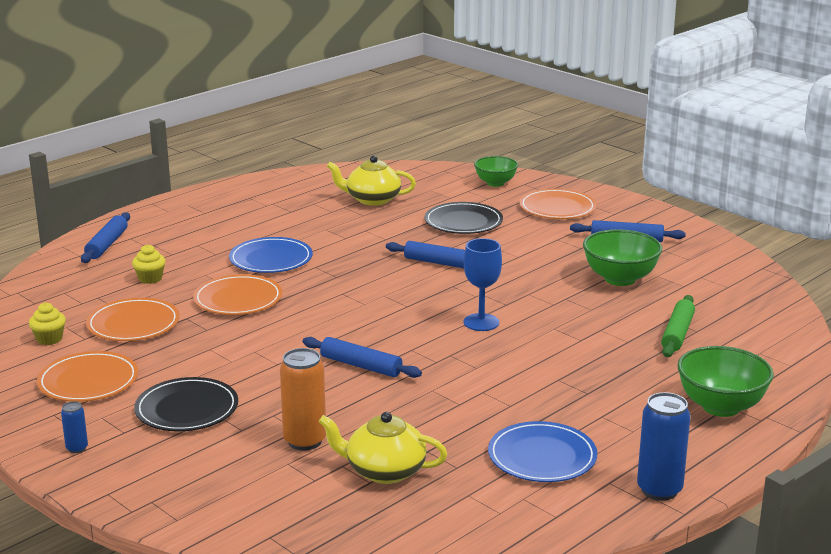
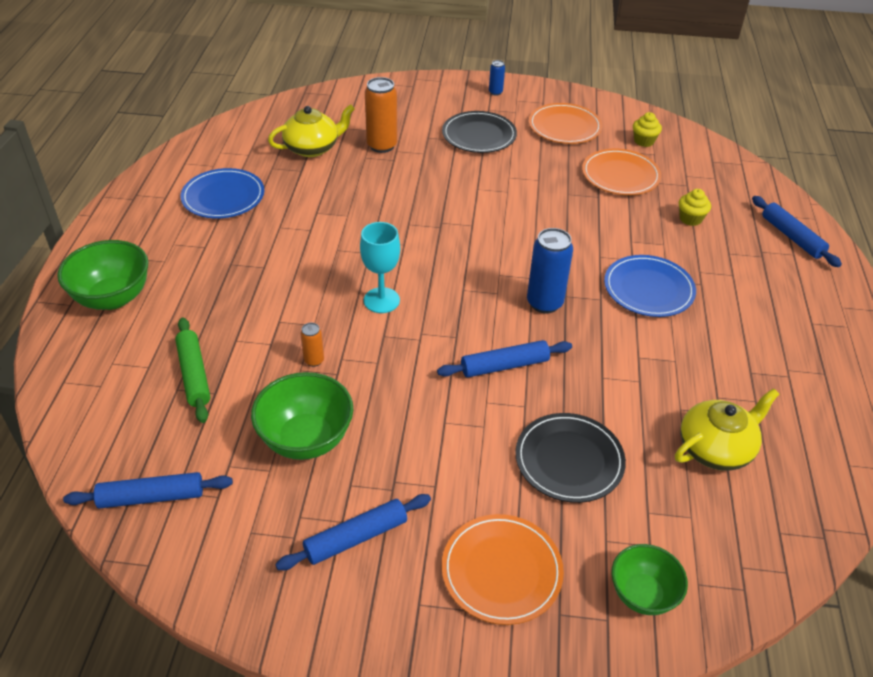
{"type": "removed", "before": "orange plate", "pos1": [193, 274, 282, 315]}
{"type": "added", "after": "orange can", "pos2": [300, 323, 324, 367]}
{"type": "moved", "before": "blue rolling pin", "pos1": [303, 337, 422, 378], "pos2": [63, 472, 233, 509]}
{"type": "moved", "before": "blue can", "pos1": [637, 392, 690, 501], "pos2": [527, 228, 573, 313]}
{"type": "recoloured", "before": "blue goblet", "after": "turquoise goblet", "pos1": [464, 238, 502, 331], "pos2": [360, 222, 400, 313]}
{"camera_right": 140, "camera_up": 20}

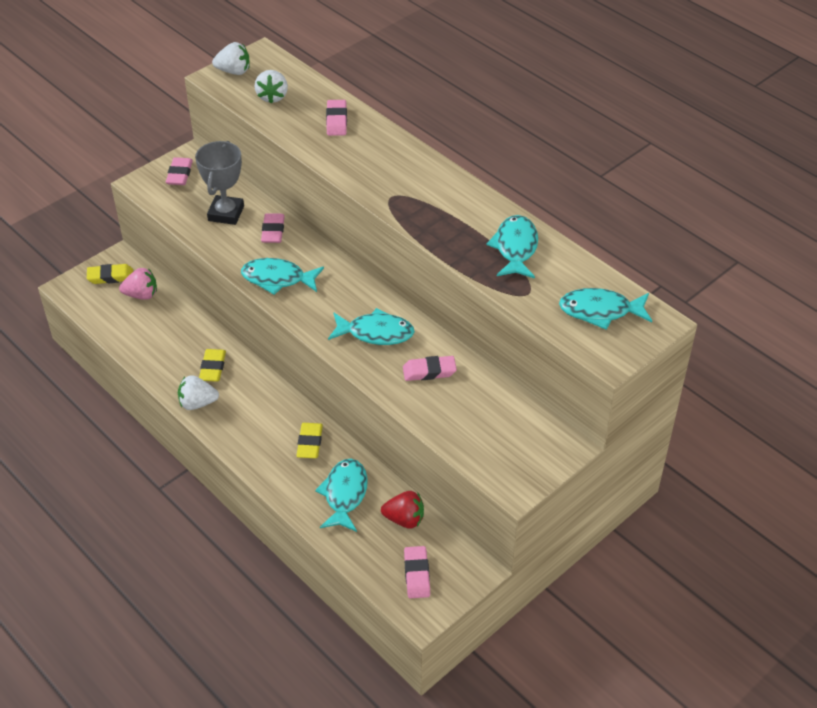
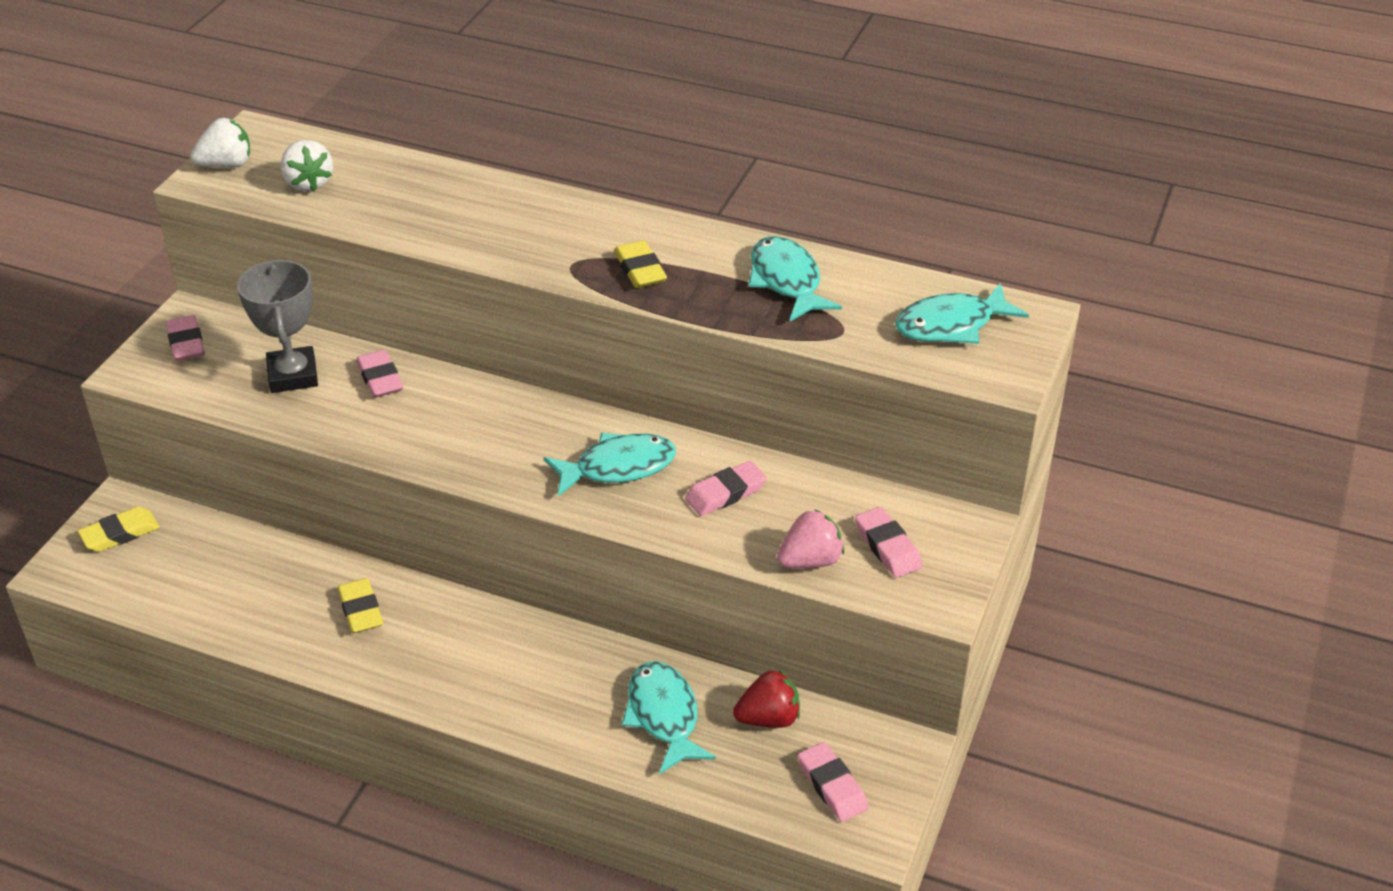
{"type": "removed", "before": "white strawberry", "pos1": [178, 375, 219, 410]}
{"type": "removed", "before": "turquoise fish", "pos1": [241, 258, 324, 295]}
{"type": "moved", "before": "pink strawberry", "pos1": [119, 268, 157, 300], "pos2": [777, 509, 844, 569]}
{"type": "moved", "before": "yellow eraser", "pos1": [296, 423, 323, 458], "pos2": [614, 240, 667, 288]}
{"type": "moved", "before": "pink eraser", "pos1": [326, 100, 347, 136], "pos2": [855, 507, 923, 578]}
{"camera_right": -25, "camera_up": -5}

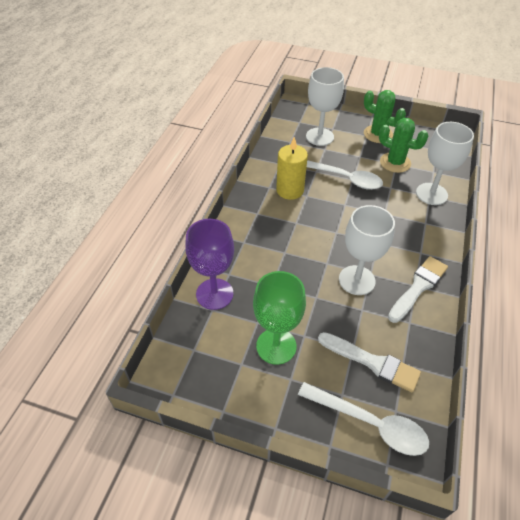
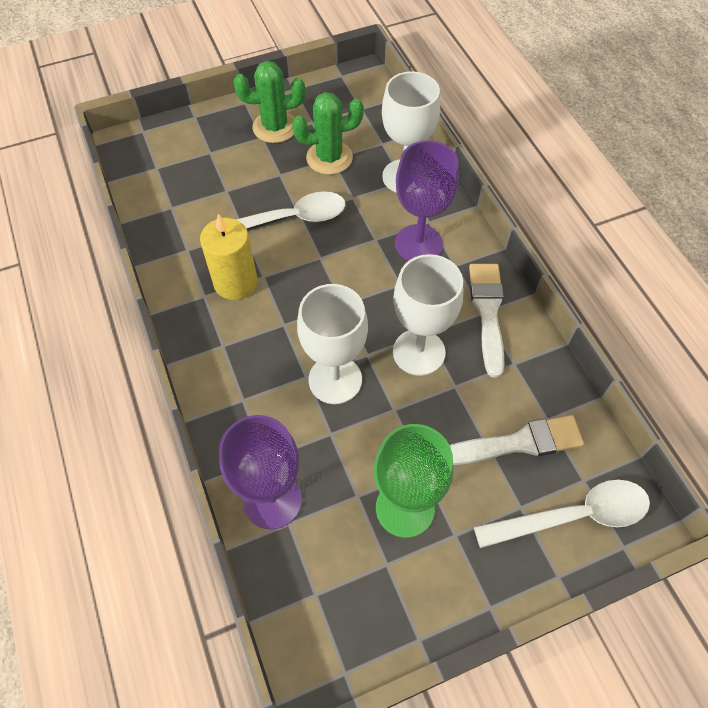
{"type": "added", "after": "purple goblet", "pos2": [395, 141, 459, 261]}
{"type": "moved", "before": "white goblet", "pos1": [306, 67, 344, 146], "pos2": [297, 284, 368, 404]}
{"camera_right": -40, "camera_up": 10}

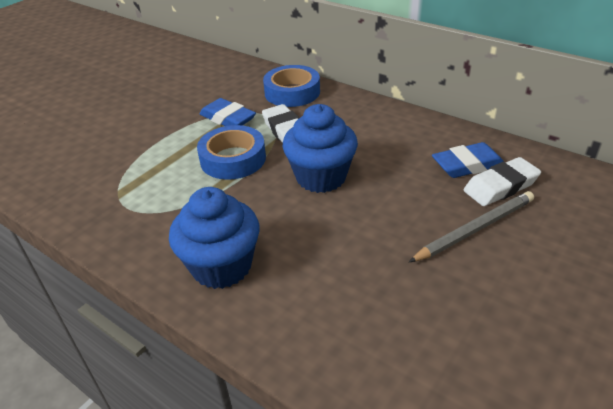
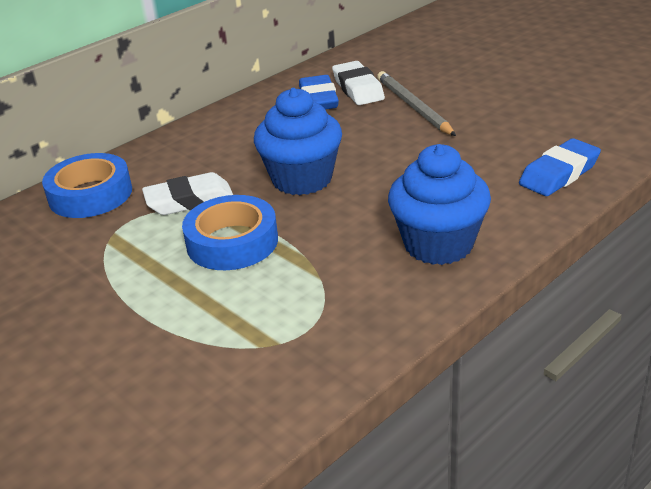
{"type": "moved", "before": "blue eraser", "pos1": [200, 98, 256, 126], "pos2": [519, 138, 601, 196]}
{"camera_right": -80, "camera_up": -5}

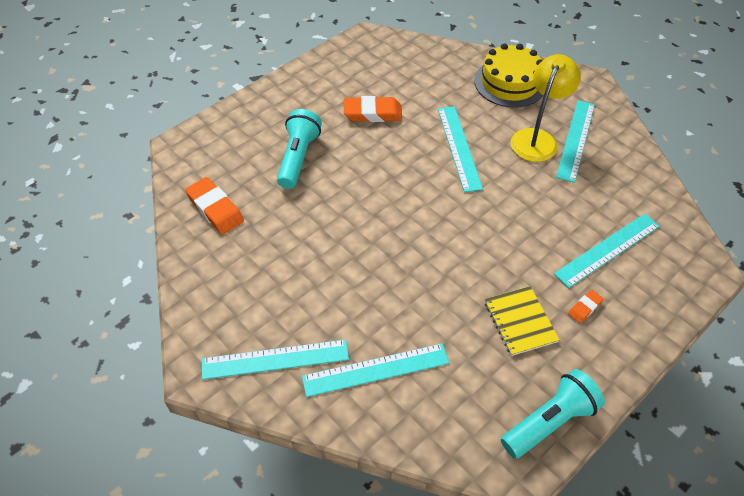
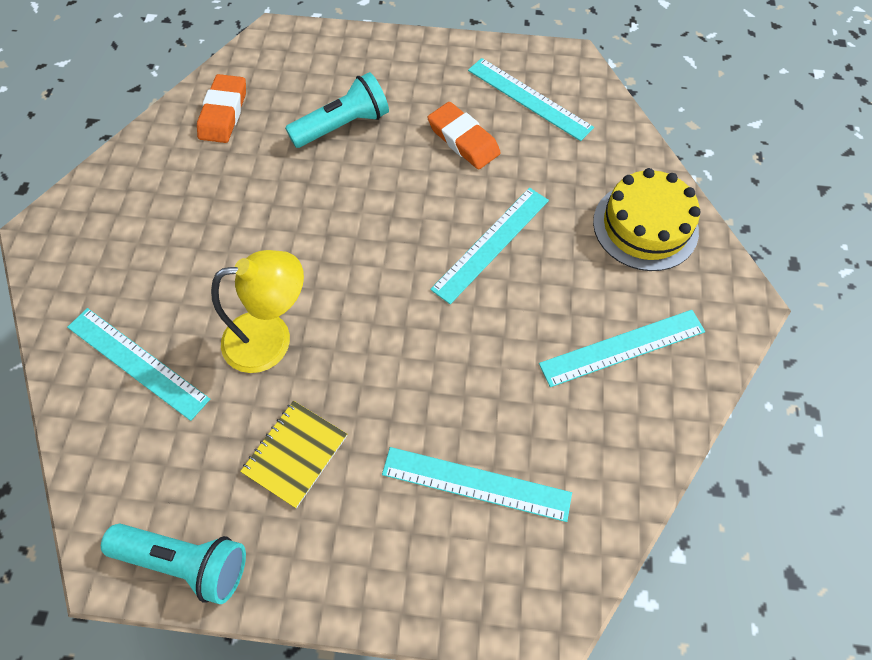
{"type": "removed", "before": "orange eraser", "pos1": [568, 290, 603, 323]}
{"type": "moved", "before": "turquoise ruler", "pos1": [202, 339, 349, 380], "pos2": [468, 58, 594, 141]}
{"type": "moved", "before": "yellow lamp", "pos1": [511, 54, 581, 162], "pos2": [211, 250, 304, 373]}
{"camera_right": 50, "camera_up": 10}

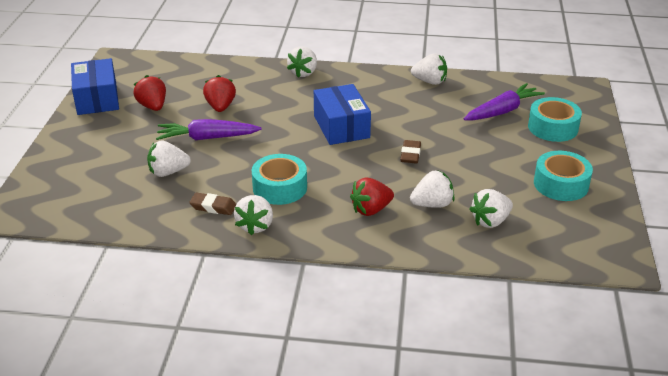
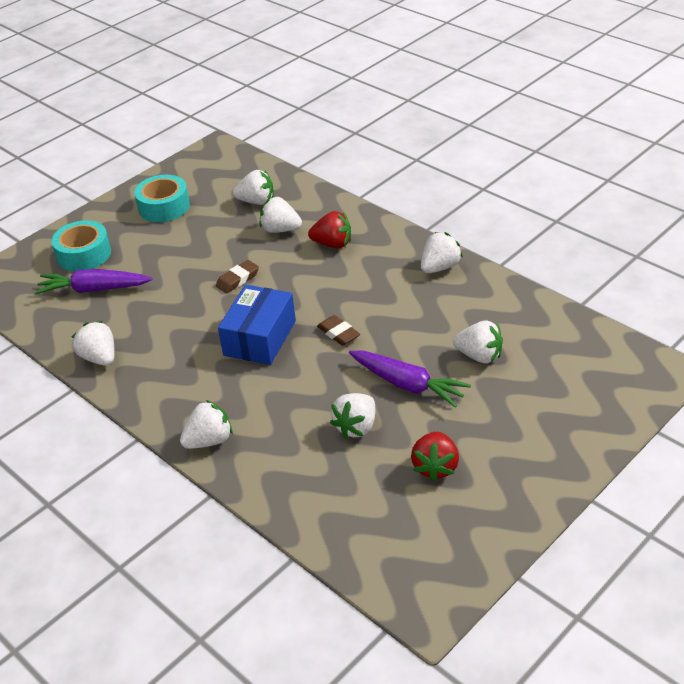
{"type": "removed", "before": "blue box", "pos1": [71, 58, 119, 115]}
{"type": "removed", "before": "turquoise tape", "pos1": [252, 154, 307, 205]}
{"type": "moved", "before": "brown eraser", "pos1": [189, 193, 236, 215], "pos2": [317, 315, 360, 346]}
{"type": "recoloured", "before": "red strawberry", "after": "white strawberry", "pos1": [203, 75, 236, 112], "pos2": [330, 393, 375, 438]}
{"camera_right": -140, "camera_up": 5}

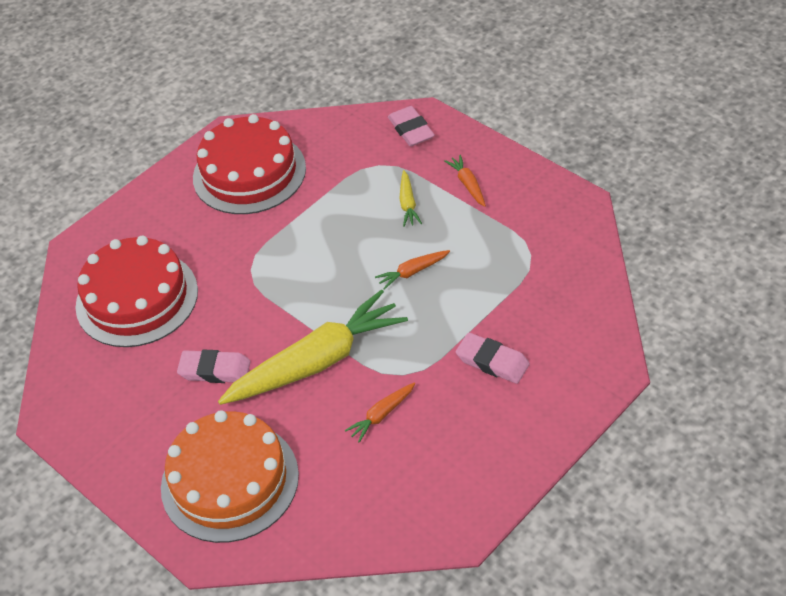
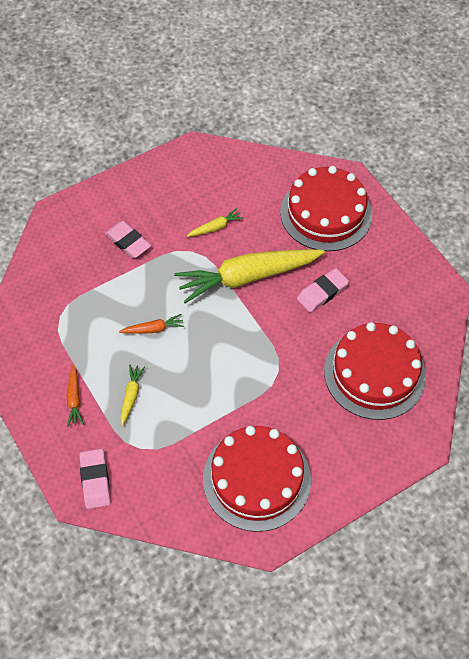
{"type": "recoloured", "before": "orange cake", "after": "red cake", "pos1": [161, 410, 299, 543], "pos2": [280, 166, 372, 251]}
{"type": "recoloured", "before": "orange carrot", "after": "yellow carrot", "pos1": [345, 383, 415, 443], "pos2": [187, 208, 244, 237]}
{"type": "turned", "before": "pink eraser", "pos1": [177, 350, 250, 383], "pos2": [297, 268, 349, 312], "turn": -60}
{"camera_right": -170, "camera_up": 10}

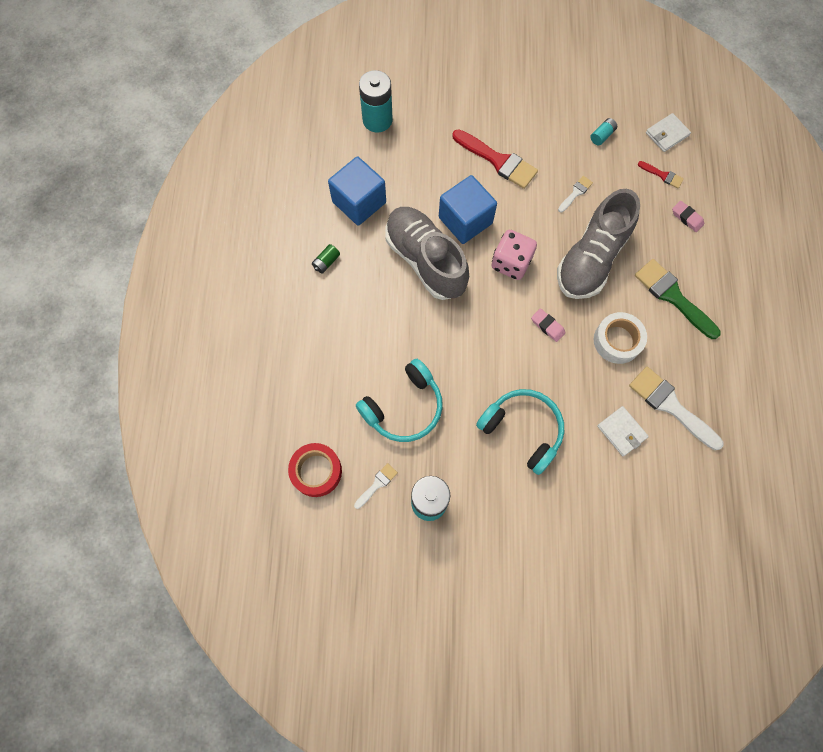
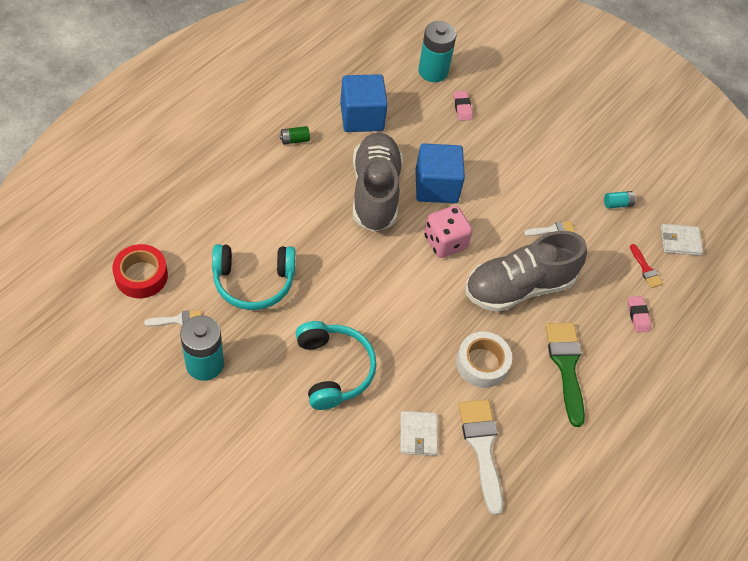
{"type": "removed", "before": "red brush", "pos1": [452, 129, 538, 189]}
{"type": "moved", "before": "pink eraser", "pos1": [531, 308, 566, 342], "pos2": [454, 91, 473, 121]}
{"camera_right": 30, "camera_up": -15}

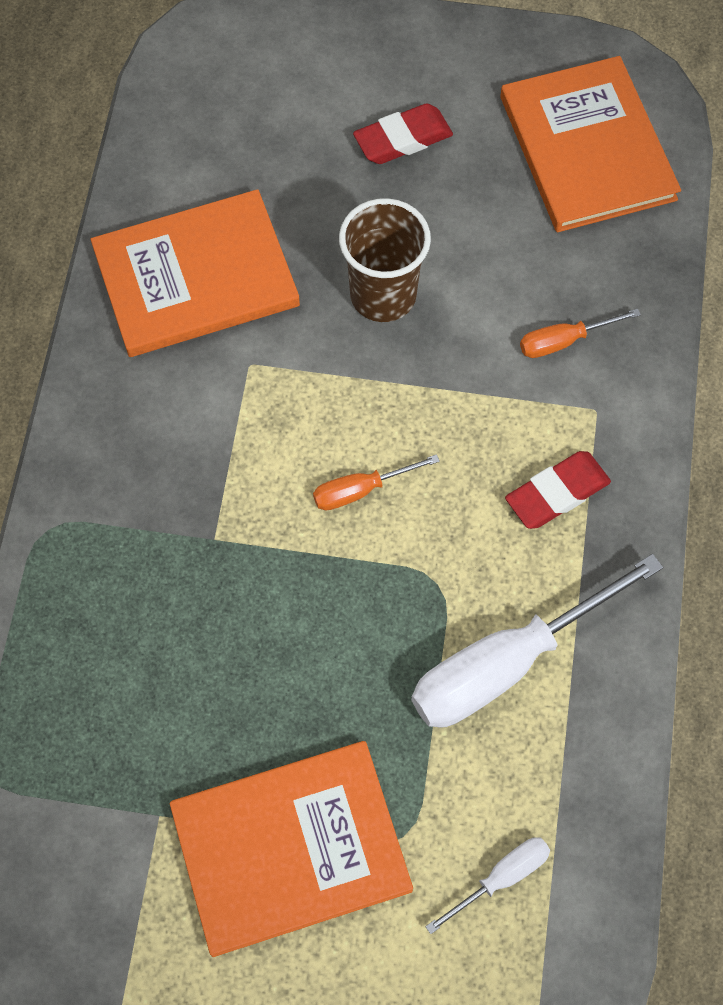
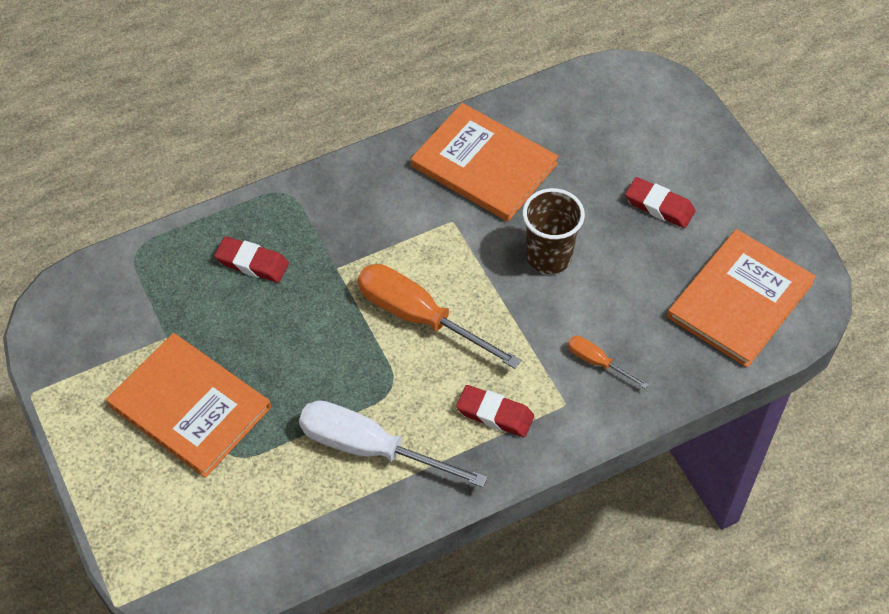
{"type": "removed", "before": "white screwdriver", "pos1": [425, 837, 550, 934]}
{"type": "added", "after": "red eraser", "pos2": [214, 236, 289, 283]}
{"type": "resized", "before": "orange screwdriver", "pos1": [313, 454, 440, 510], "pos2": [357, 264, 521, 369], "scale": 2.1}
{"camera_right": 55, "camera_up": -10}

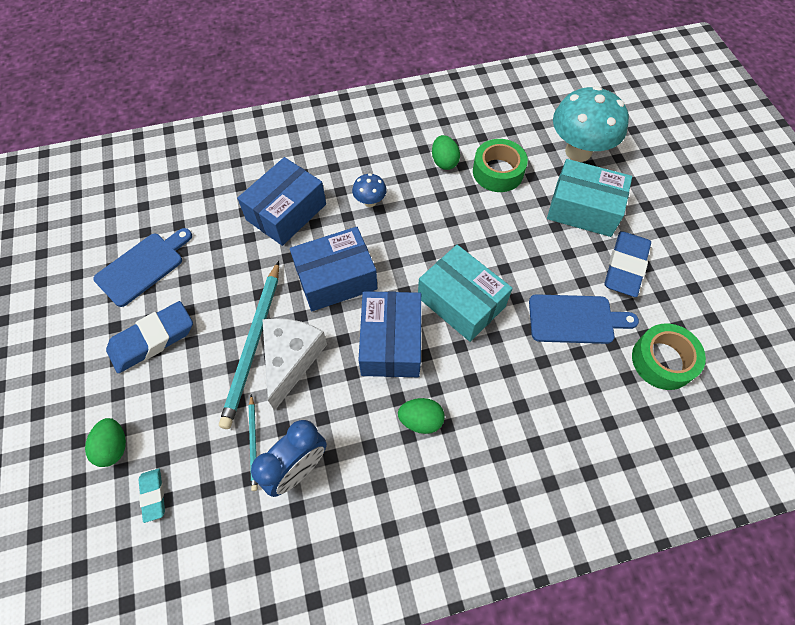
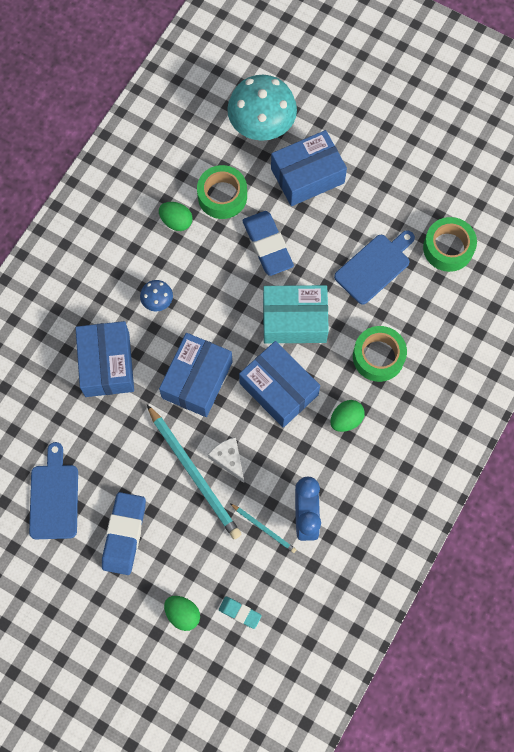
{"type": "added", "after": "green tape", "pos2": [353, 326, 407, 382]}
{"type": "moved", "before": "blue eraser", "pos1": [604, 231, 651, 297], "pos2": [242, 211, 294, 276]}
{"type": "recoloured", "before": "turquoise box", "after": "blue box", "pos1": [547, 159, 632, 237], "pos2": [271, 130, 347, 206]}
{"type": "resized", "before": "white cheese", "pos1": [262, 318, 327, 411], "pos2": [208, 437, 244, 483], "scale": 0.6}
{"camera_right": -45, "camera_up": 10}

